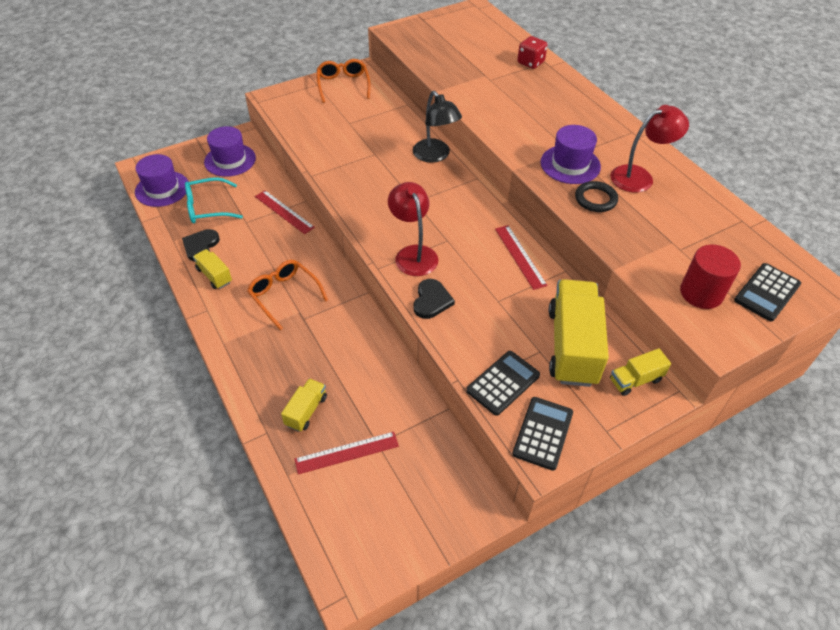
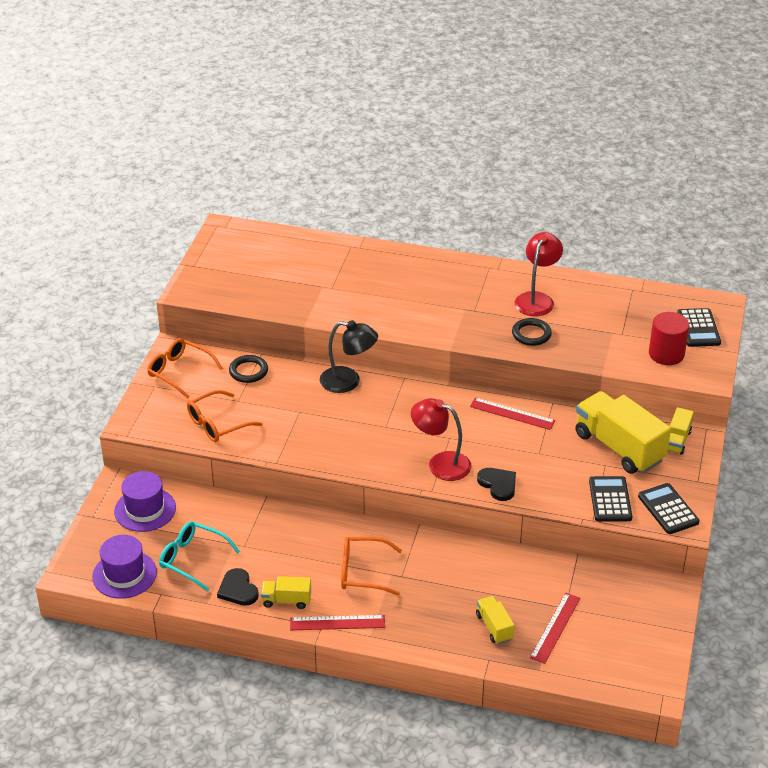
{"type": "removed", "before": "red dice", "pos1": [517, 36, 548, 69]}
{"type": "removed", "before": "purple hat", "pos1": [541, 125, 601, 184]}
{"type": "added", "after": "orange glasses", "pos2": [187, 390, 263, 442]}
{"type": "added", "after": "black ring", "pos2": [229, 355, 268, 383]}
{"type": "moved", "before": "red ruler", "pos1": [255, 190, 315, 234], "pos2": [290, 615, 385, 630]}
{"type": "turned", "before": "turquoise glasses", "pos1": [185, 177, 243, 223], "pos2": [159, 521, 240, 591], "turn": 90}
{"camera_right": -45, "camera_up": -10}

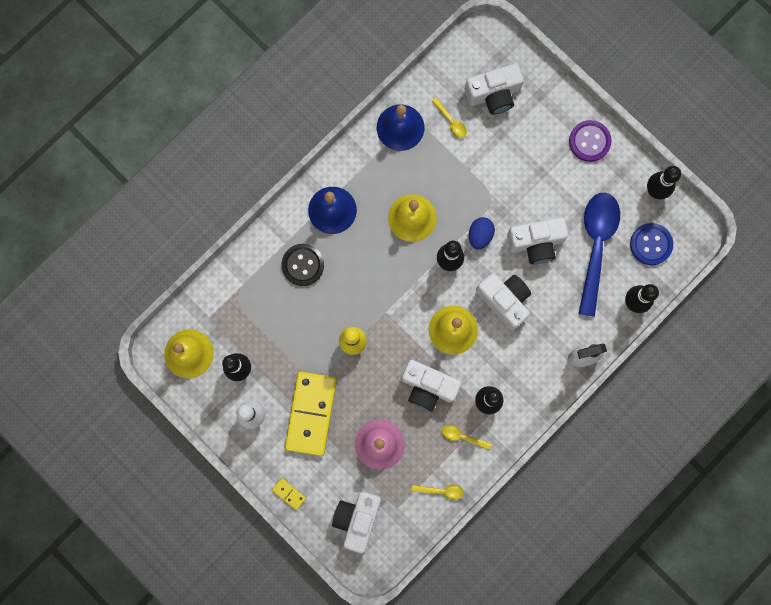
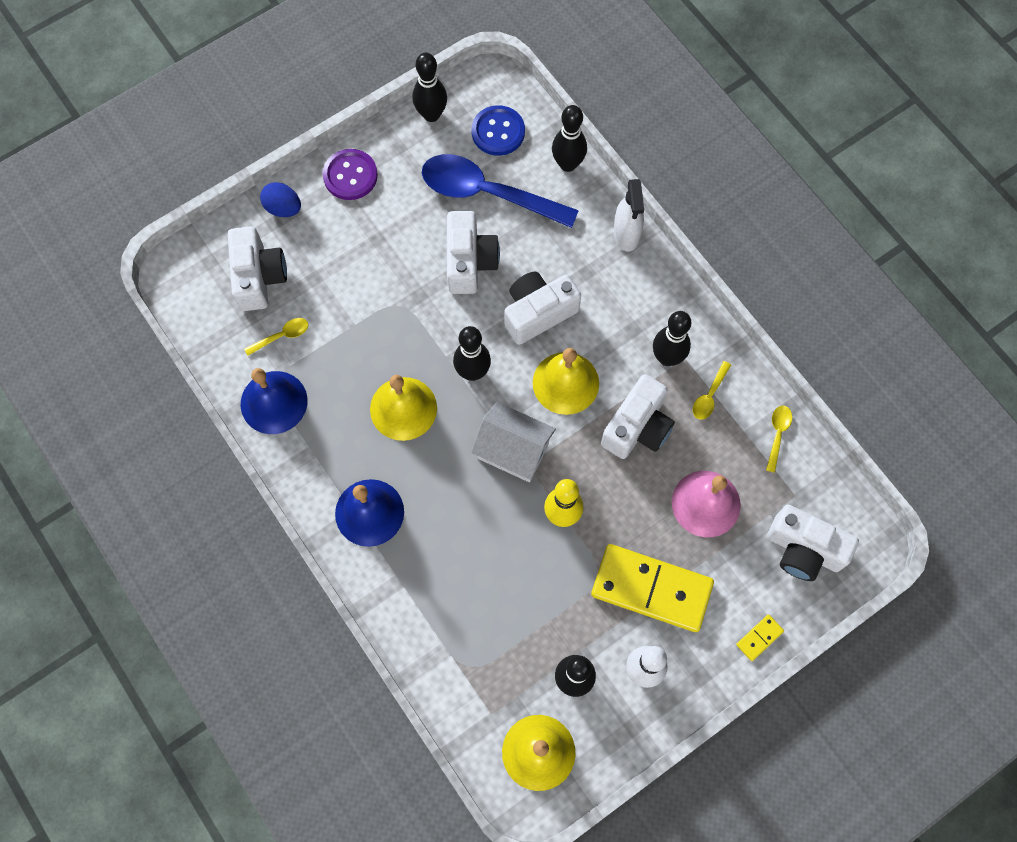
{"type": "removed", "before": "black button", "pos1": [282, 244, 324, 286]}
{"type": "added", "after": "white house", "pos2": [471, 402, 556, 482]}
{"type": "moved", "before": "blue egg", "pos1": [469, 217, 495, 250], "pos2": [260, 182, 301, 217]}
{"camera_right": -80, "camera_up": -10}

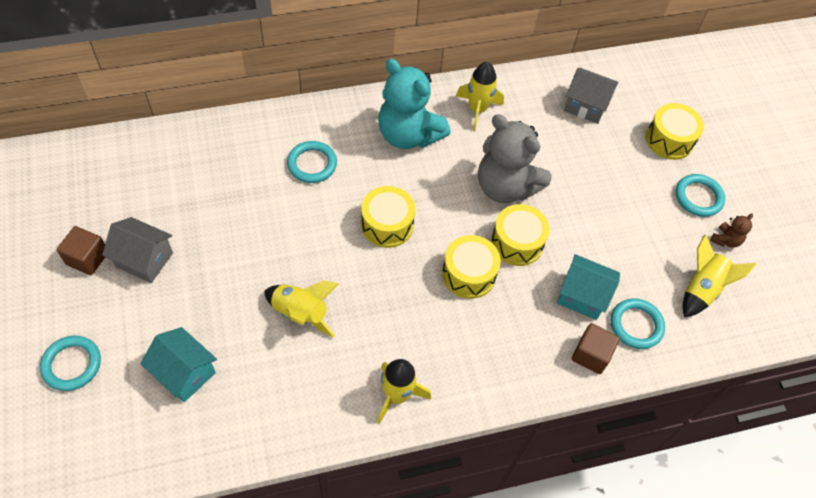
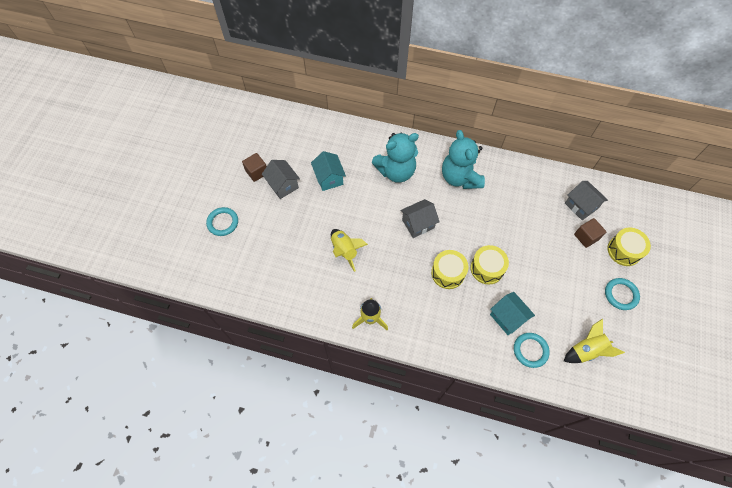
{"type": "removed", "before": "yellow rocket", "pos1": [456, 62, 504, 132]}
{"type": "removed", "before": "grey teddy bear", "pos1": [478, 114, 552, 203]}
{"type": "removed", "before": "brown teddy bear", "pos1": [710, 214, 753, 248]}
{"type": "moved", "before": "turquoise house", "pos1": [140, 327, 217, 402], "pos2": [311, 151, 346, 191]}
{"type": "moved", "before": "brown cube", "pos1": [572, 323, 620, 374], "pos2": [574, 218, 606, 248]}
{"type": "replaced", "before": "turquoise ring", "after": "turquoise teddy bear", "pos1": [287, 141, 337, 183], "pos2": [372, 132, 419, 183]}
{"type": "replaced", "before": "yellow drum", "after": "grey house", "pos1": [361, 186, 415, 248], "pos2": [400, 199, 440, 238]}
{"camera_right": 35, "camera_up": 5}

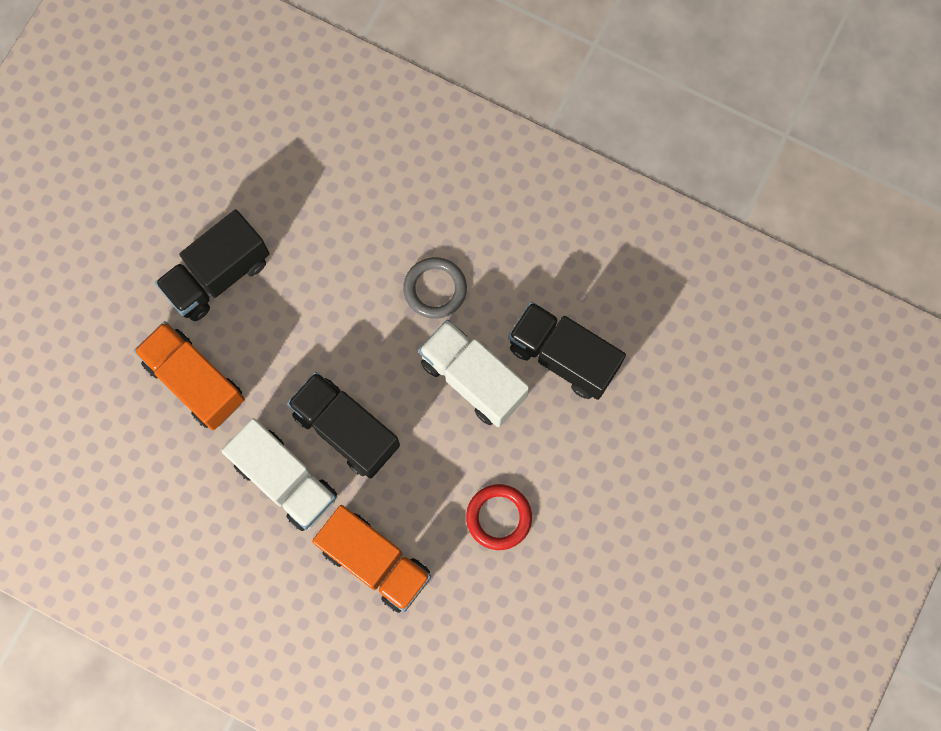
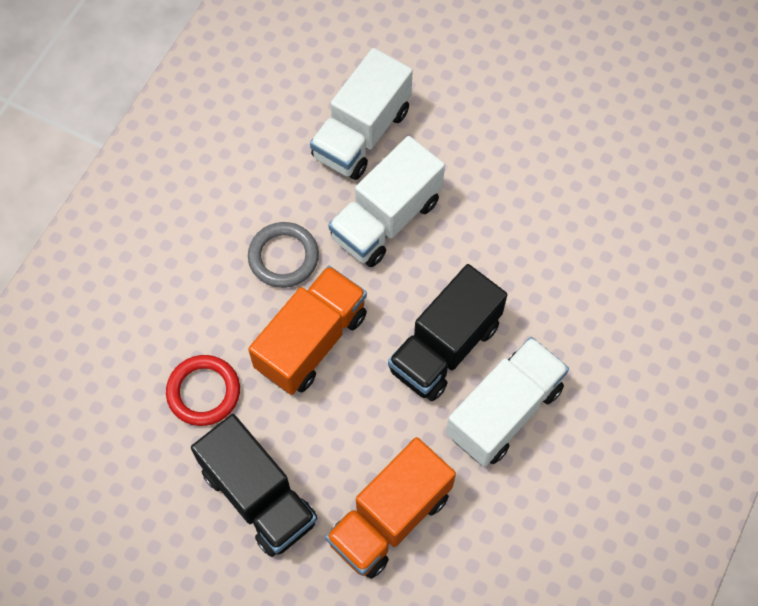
{"type": "moved", "before": "orange truck", "pos1": [312, 505, 431, 613], "pos2": [248, 265, 367, 395]}
{"type": "moved", "before": "red ring", "pos1": [466, 484, 532, 550], "pos2": [166, 355, 240, 426]}
{"type": "recoloured", "before": "black truck", "after": "white truck", "pos1": [508, 302, 626, 400], "pos2": [310, 48, 413, 180]}
{"camera_right": -90, "camera_up": -10}

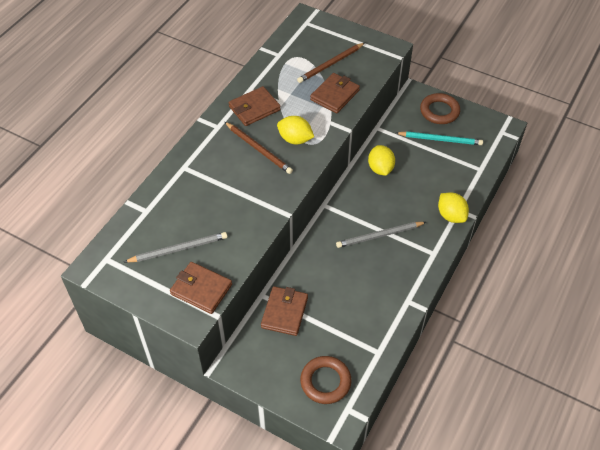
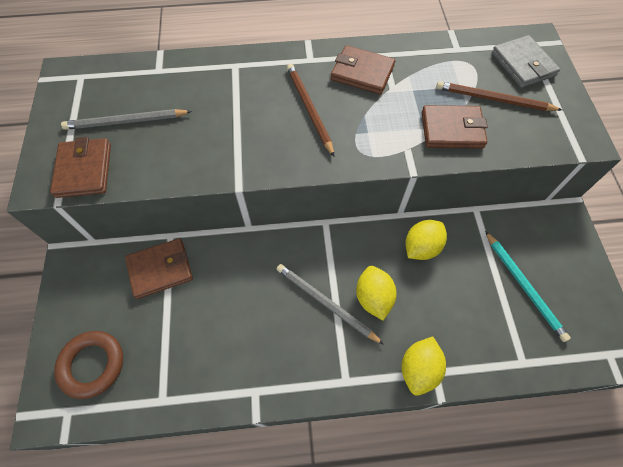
{"type": "removed", "before": "brown ring", "pos1": [420, 93, 460, 124]}
{"type": "added", "after": "grey wallet", "pos2": [492, 35, 560, 88]}
{"type": "moved", "before": "yellow lemon", "pos1": [277, 116, 314, 144], "pos2": [356, 266, 397, 320]}
{"type": "turned", "before": "grey pencil", "pos1": [124, 232, 227, 263], "pos2": [61, 109, 192, 130], "turn": 135}
{"type": "turned", "before": "brown pencil", "pos1": [225, 122, 293, 174], "pos2": [287, 63, 335, 157], "turn": 150}
{"camera_right": 55, "camera_up": 10}

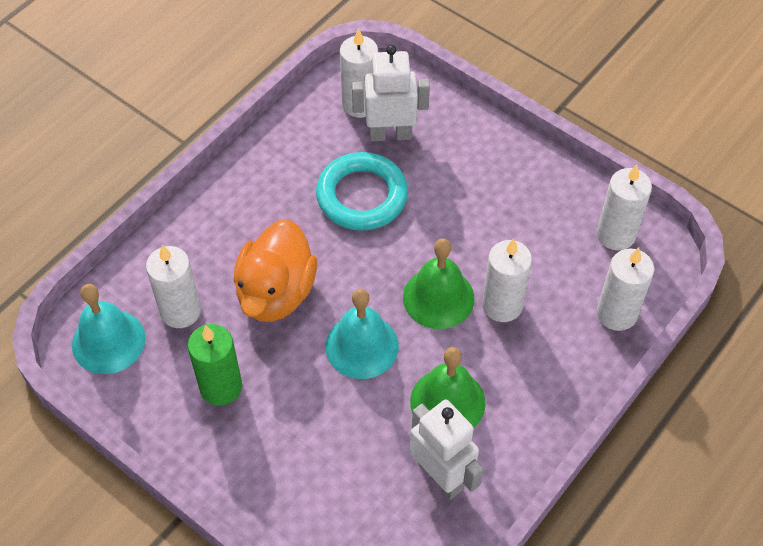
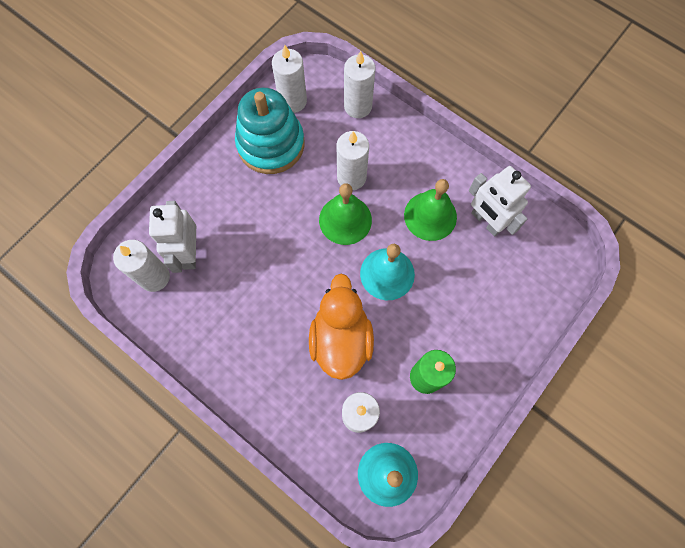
{"type": "removed", "before": "turquoise ring", "pos1": [316, 152, 408, 231]}
{"type": "added", "after": "turquoise stacking toy", "pos2": [235, 88, 304, 174]}
{"type": "turned", "before": "orange duck", "pos1": [234, 219, 317, 322], "pos2": [309, 274, 374, 380], "turn": -105}
{"type": "turned", "before": "white robot", "pos1": [410, 400, 484, 499], "pos2": [469, 166, 531, 237], "turn": -90}
{"camera_right": -90, "camera_up": 15}

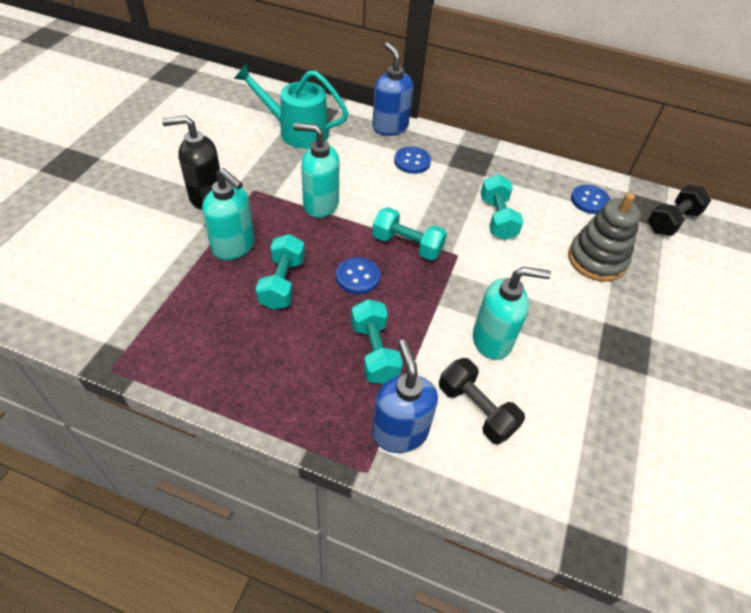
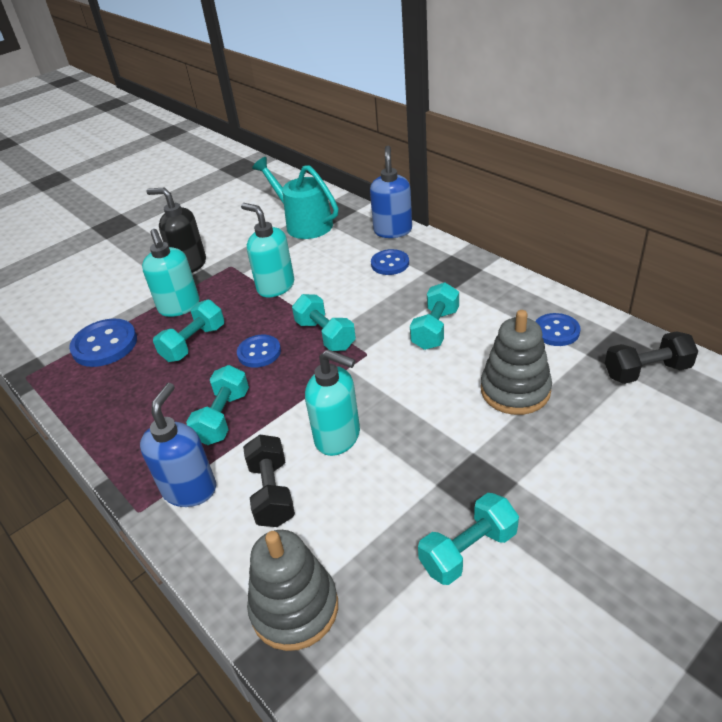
{"type": "added", "after": "blue button", "pos2": [69, 319, 137, 367]}
{"type": "added", "after": "grey stacking toy", "pos2": [247, 530, 338, 651]}
{"type": "added", "after": "turquoise dumbbell", "pos2": [418, 493, 519, 585]}
{"camera_right": 35, "camera_up": -10}

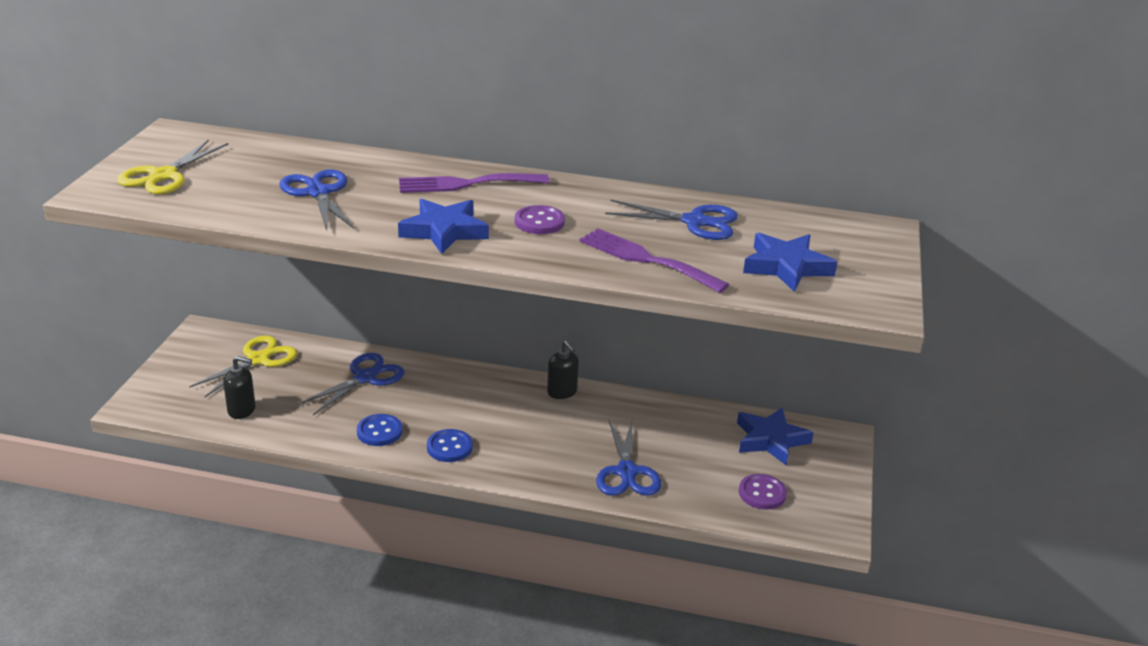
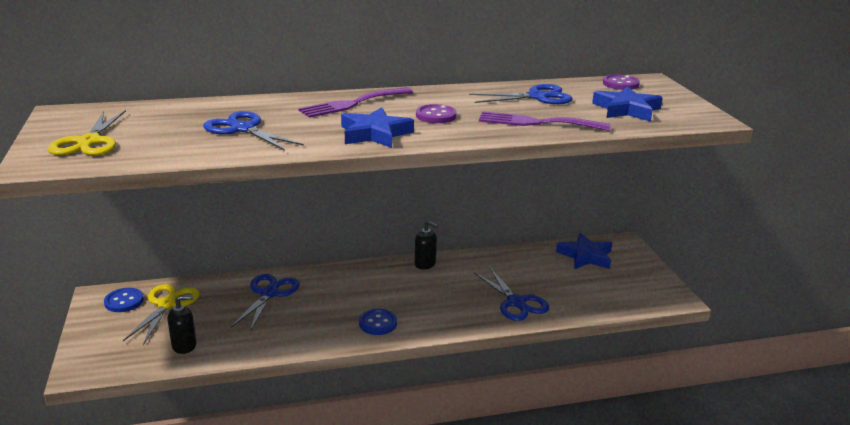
{"type": "moved", "before": "blue button", "pos1": [357, 414, 402, 446], "pos2": [104, 288, 144, 312]}
{"type": "moved", "before": "purple button", "pos1": [739, 474, 787, 510], "pos2": [603, 74, 640, 90]}
{"camera_right": -25, "camera_up": -5}

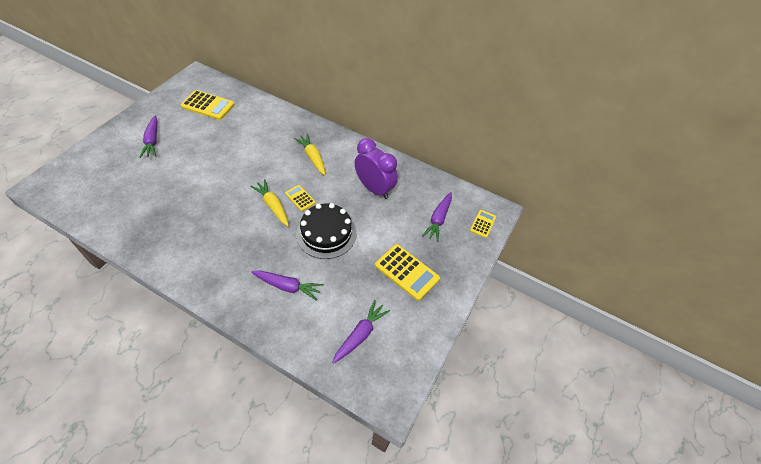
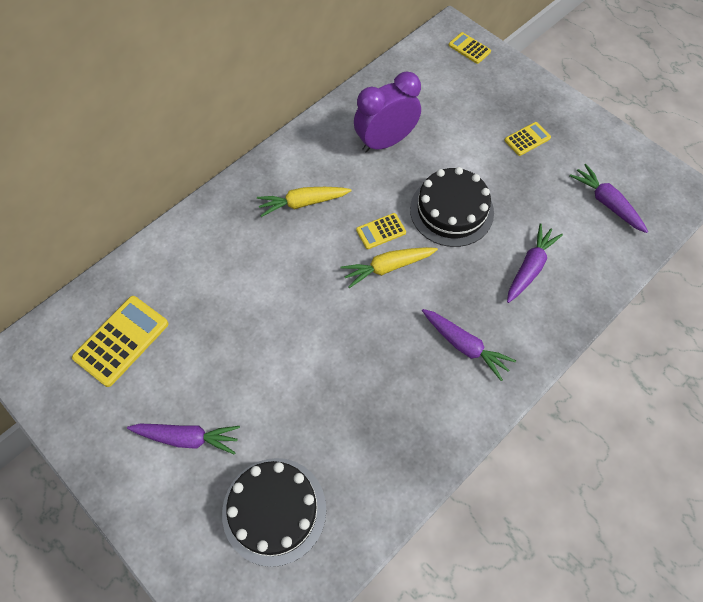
{"type": "added", "after": "black cake", "pos2": [222, 458, 326, 567]}
{"type": "moved", "before": "purple carrot", "pos1": [422, 192, 452, 242], "pos2": [422, 309, 516, 381]}
{"type": "resized", "before": "yellow calculator", "pos1": [375, 244, 440, 301], "pos2": [505, 122, 551, 156], "scale": 0.56}
{"camera_right": -70, "camera_up": 10}

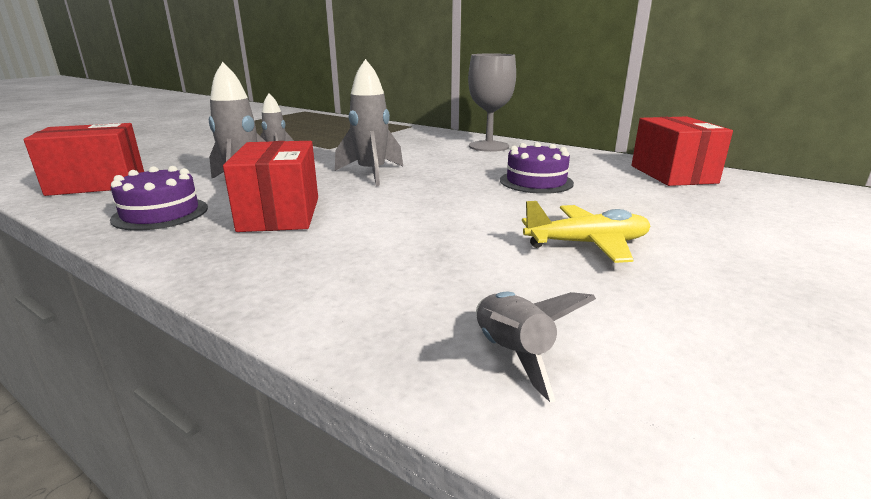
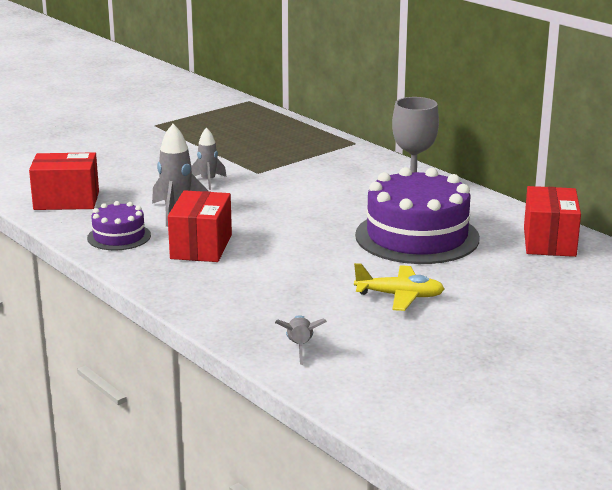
{"type": "removed", "before": "grey rocket", "pos1": [335, 59, 403, 186]}
{"type": "resized", "before": "purple cake", "pos1": [500, 142, 574, 194], "pos2": [355, 167, 480, 264], "scale": 1.96}
{"camera_right": 15, "camera_up": 0}

